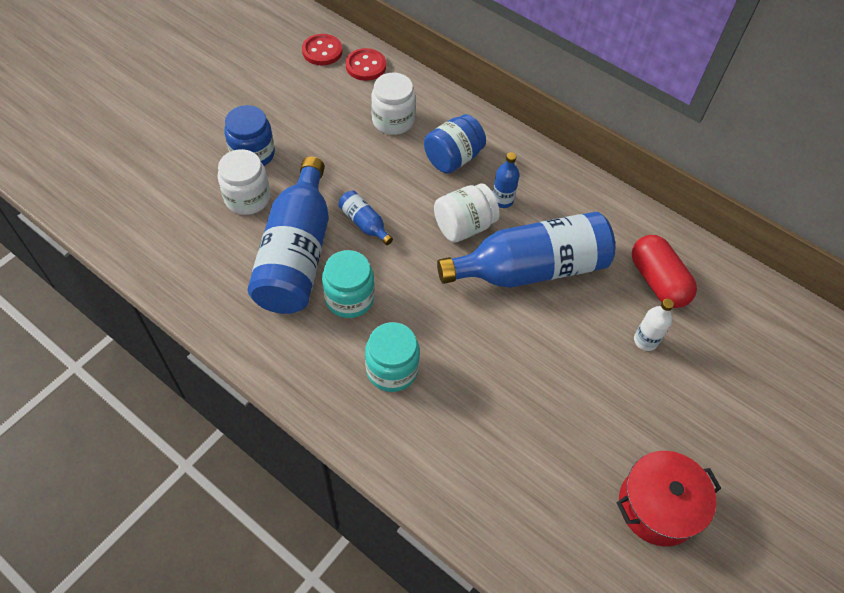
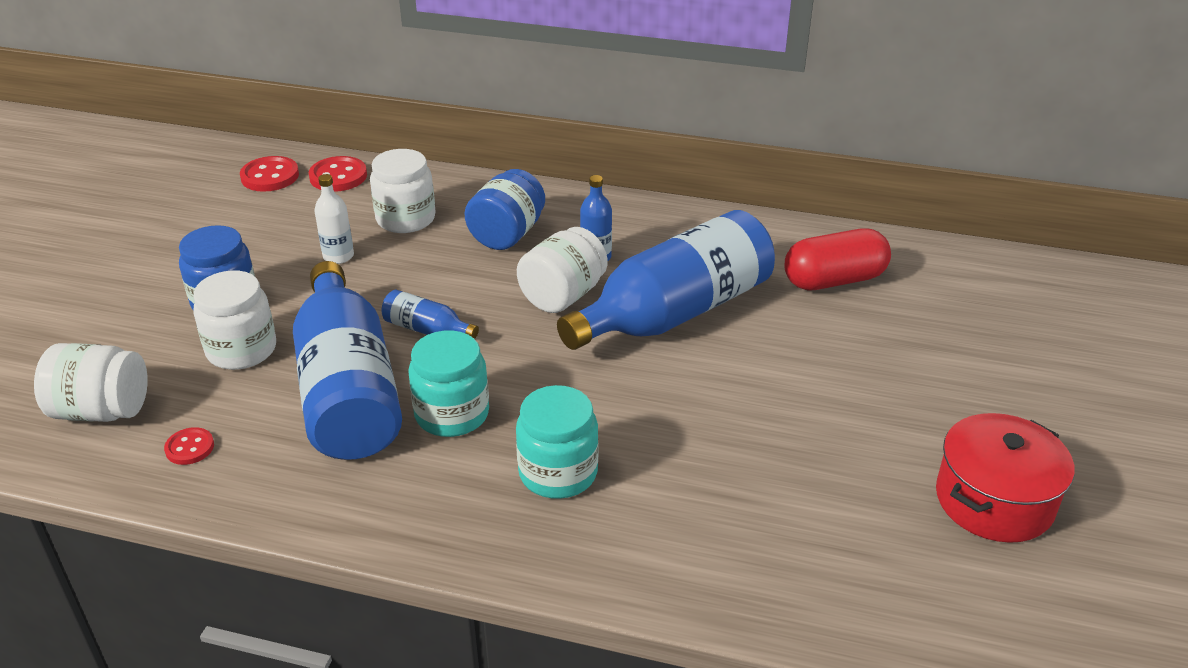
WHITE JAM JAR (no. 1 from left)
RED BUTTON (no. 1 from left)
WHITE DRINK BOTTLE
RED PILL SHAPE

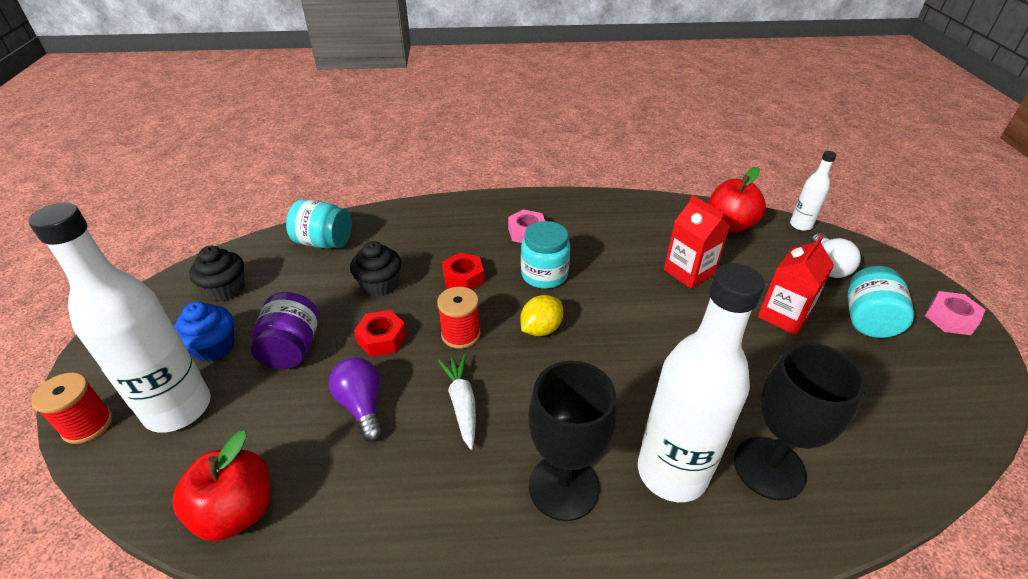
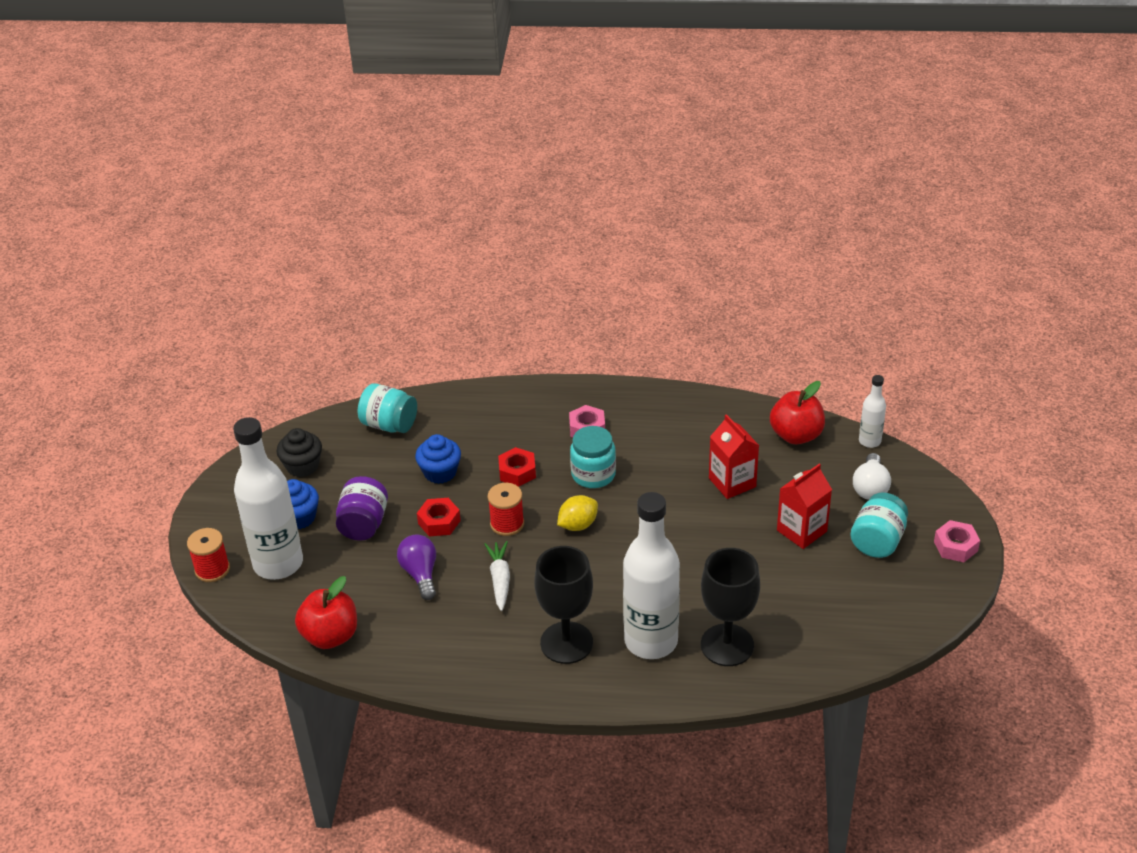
ROYAL BLUE CUPCAKE (no. 2 from left)

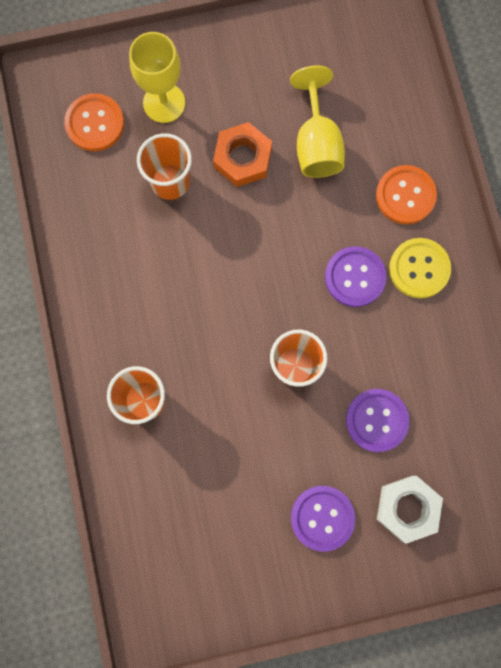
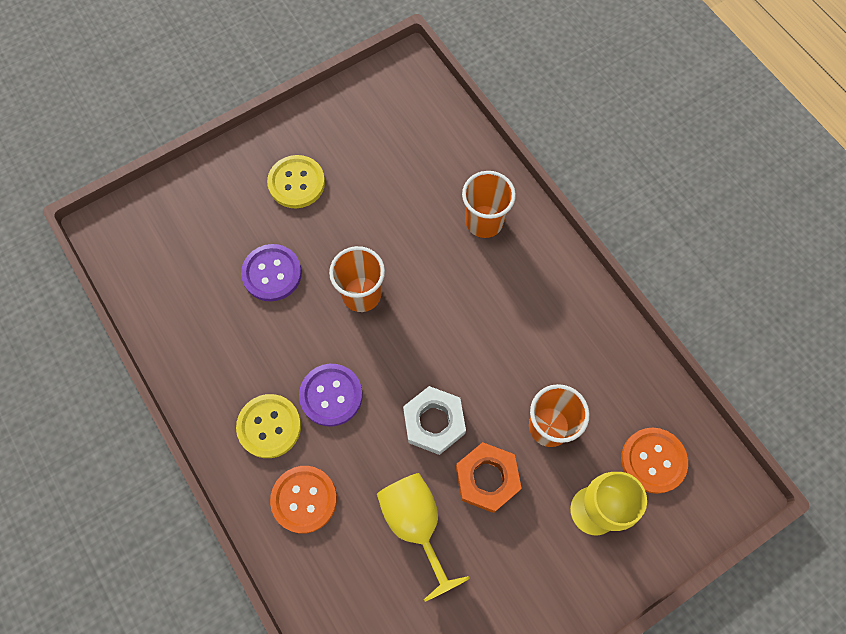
WHITE NUT
GOLDEN BUTTON (no. 2 from left)

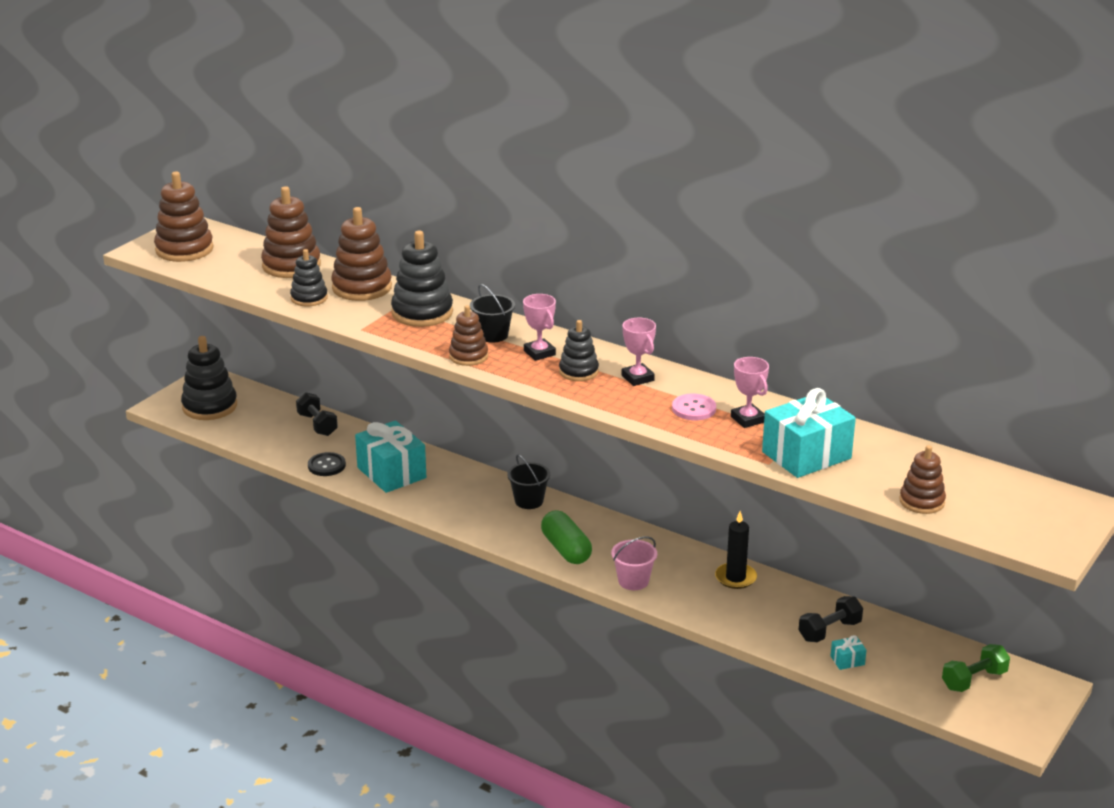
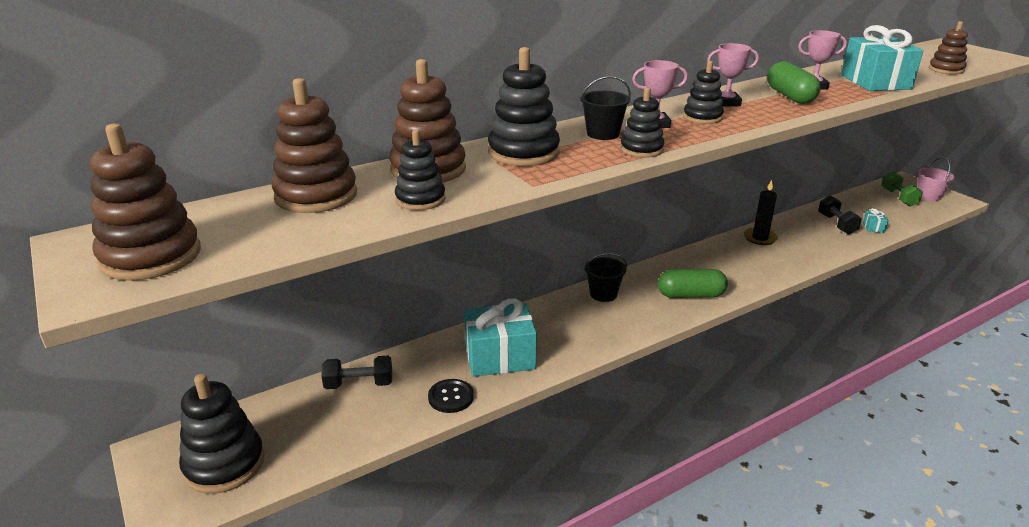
PINK PAIL
EMERALD PILL SHAPE (no. 2 from left)
JET-BLACK RING STACKER (no. 4 from left)

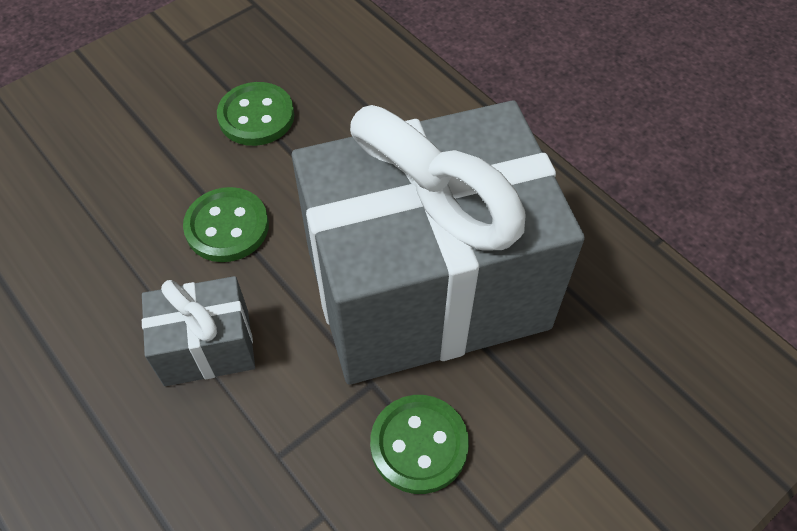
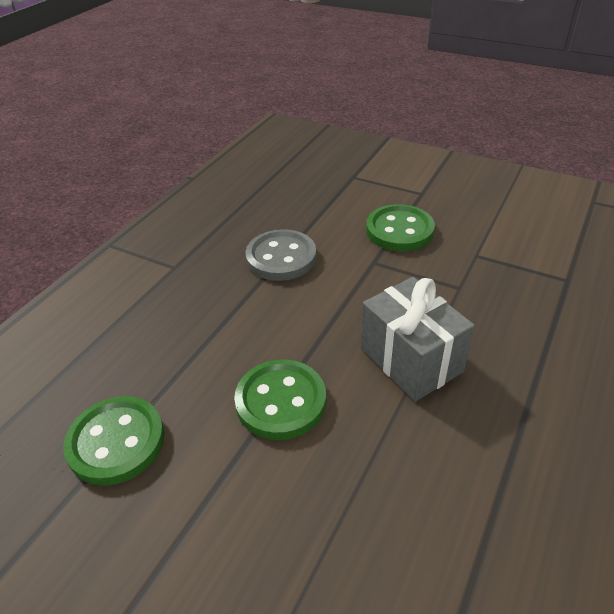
GRAY BUTTON

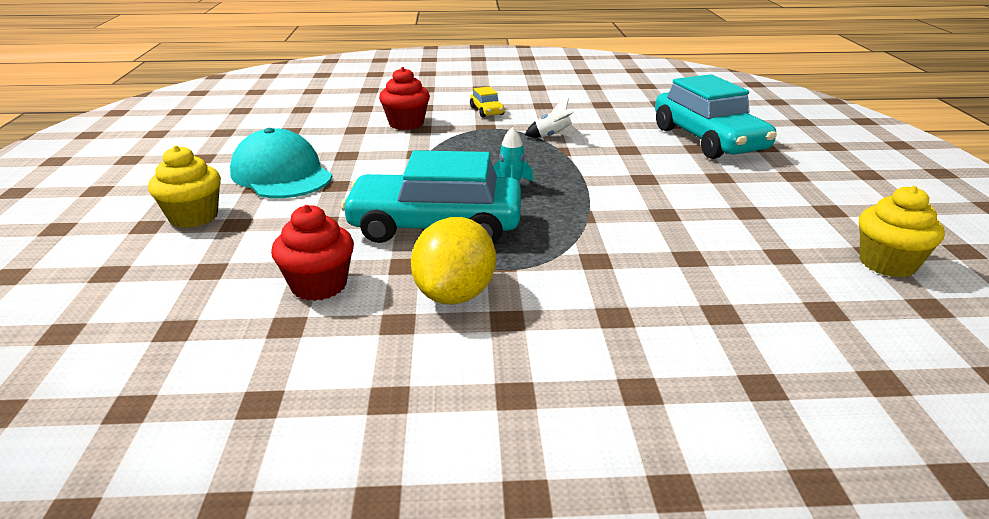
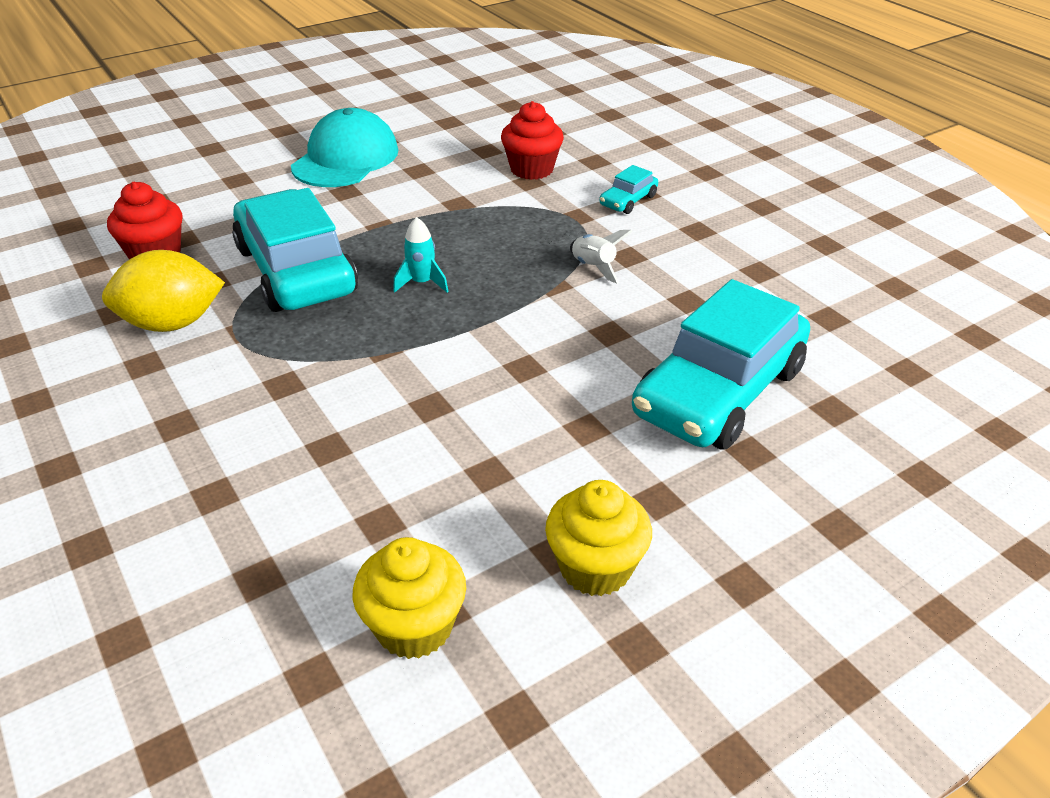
GOLDEN CUPCAKE (no. 2 from left)
TURQUOISE CAR (no. 2 from left)

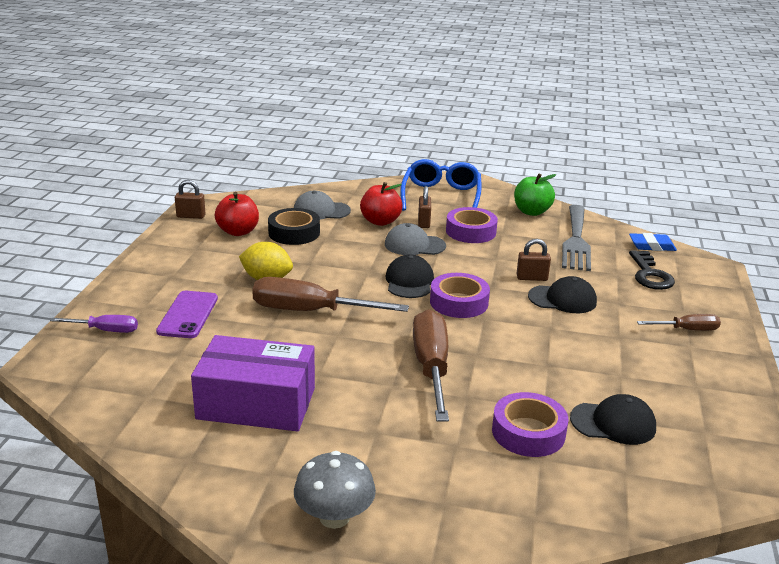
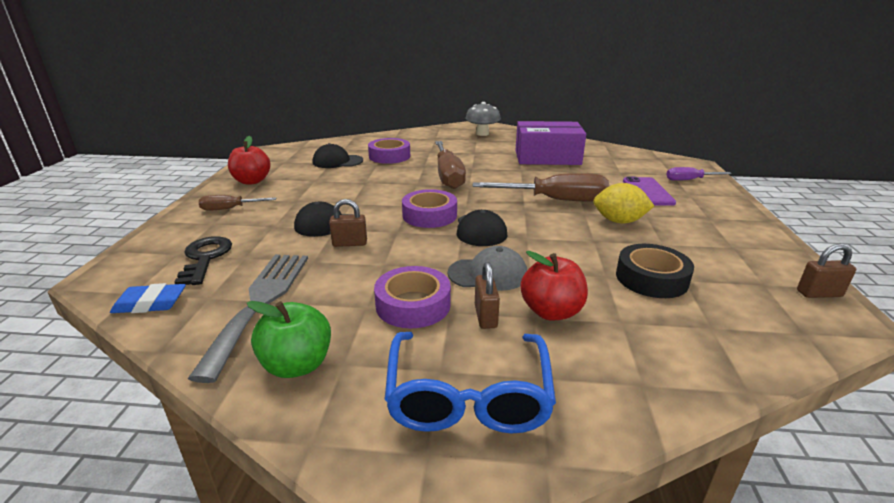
GRAY CAP (no. 1 from left in the first image)
RED APPLE FRUIT (no. 1 from left)

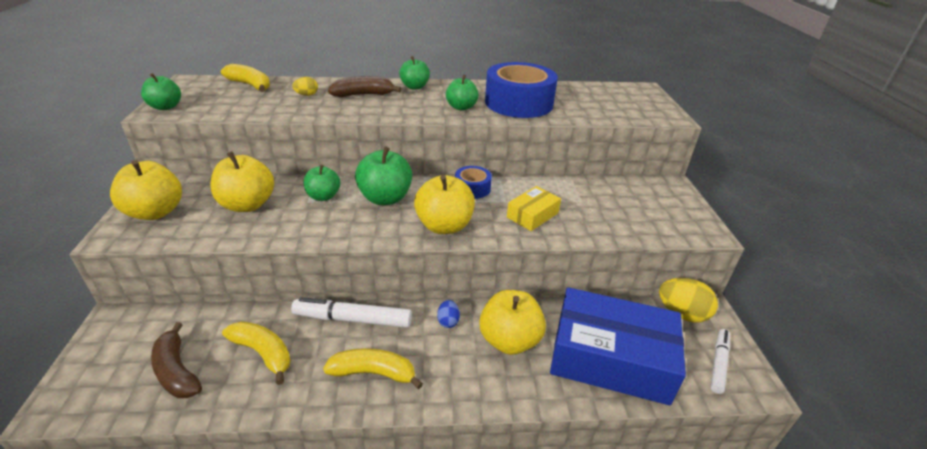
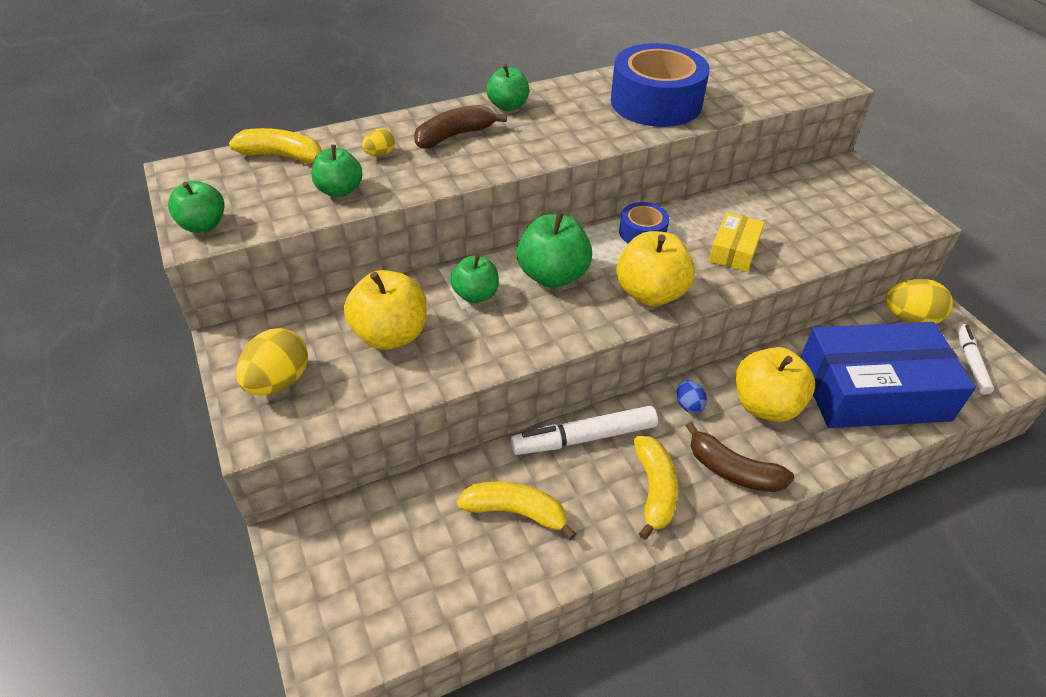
DARK BROWN TOY BANANA (no. 2 from left)
EMERALD APPLE FRUIT (no. 2 from left)
GOLDEN EGG (no. 1 from left)
GOLDEN TOY BANANA (no. 3 from left)

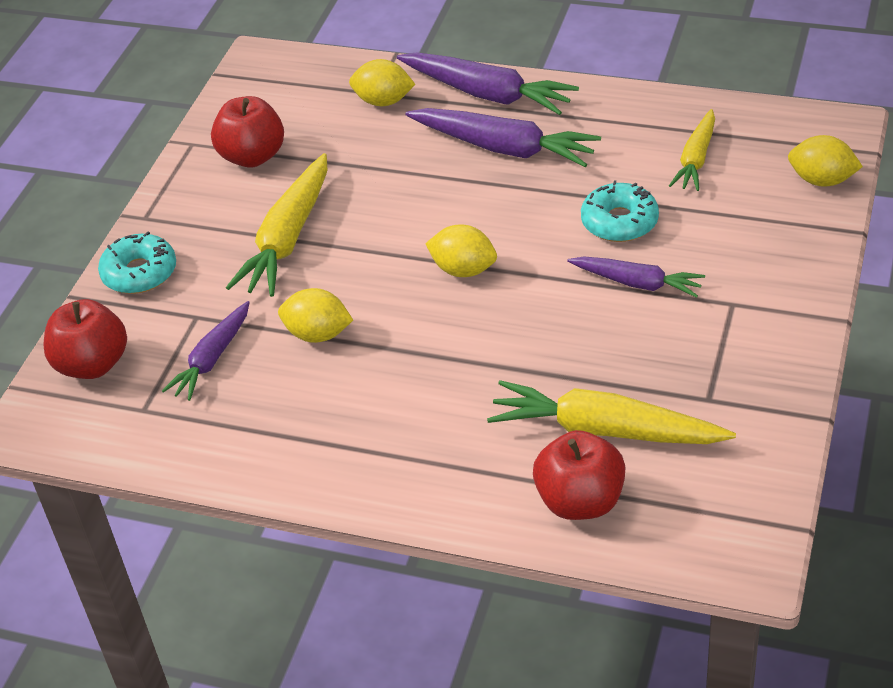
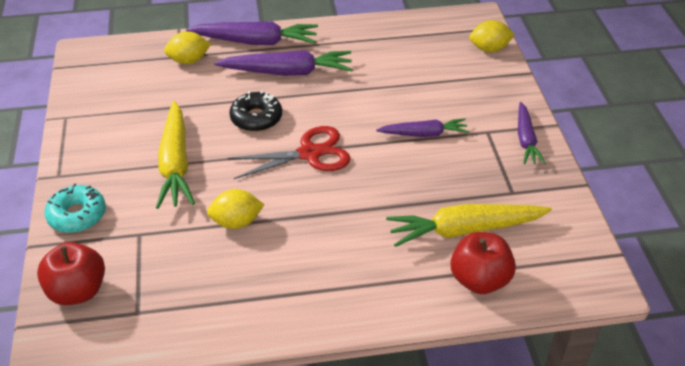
RED APPLE FRUIT (no. 2 from left in the first image)
TURQUOISE DOUGHNUT (no. 2 from left in the first image)
GOLDEN TOY CARROT (no. 3 from left in the first image)
JET-BLACK DOUGHNUT
VIOLET TOY CARROT (no. 4 from left)
RED SHEARS

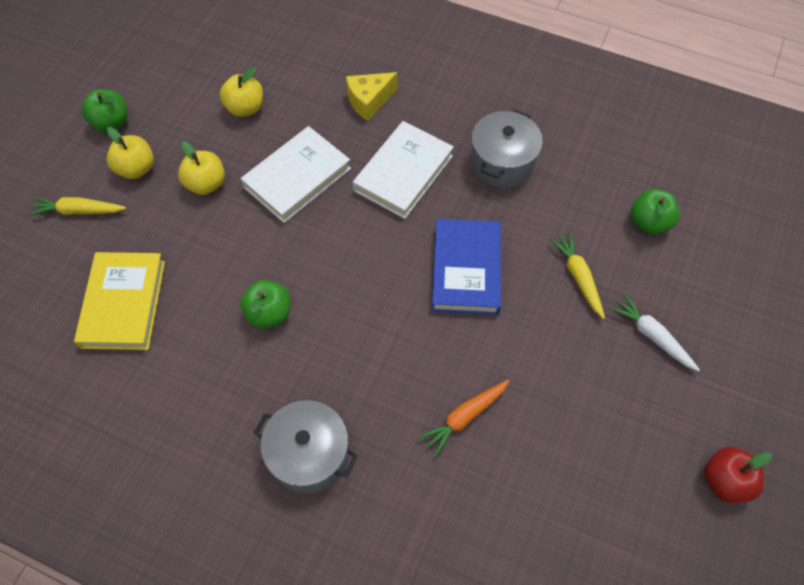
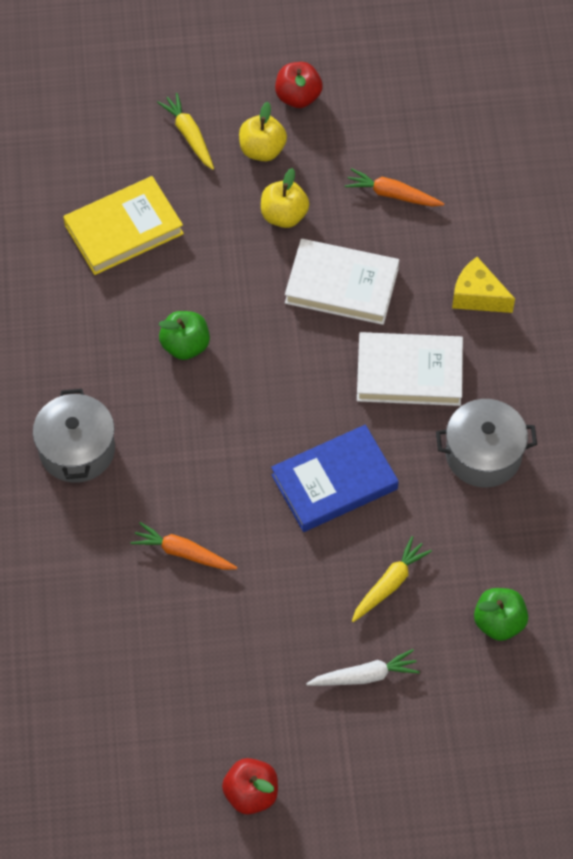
ORANGE TOY CARROT (no. 2 from left)
RED APPLE FRUIT (no. 2 from left)
WHITE TOY CARROT

